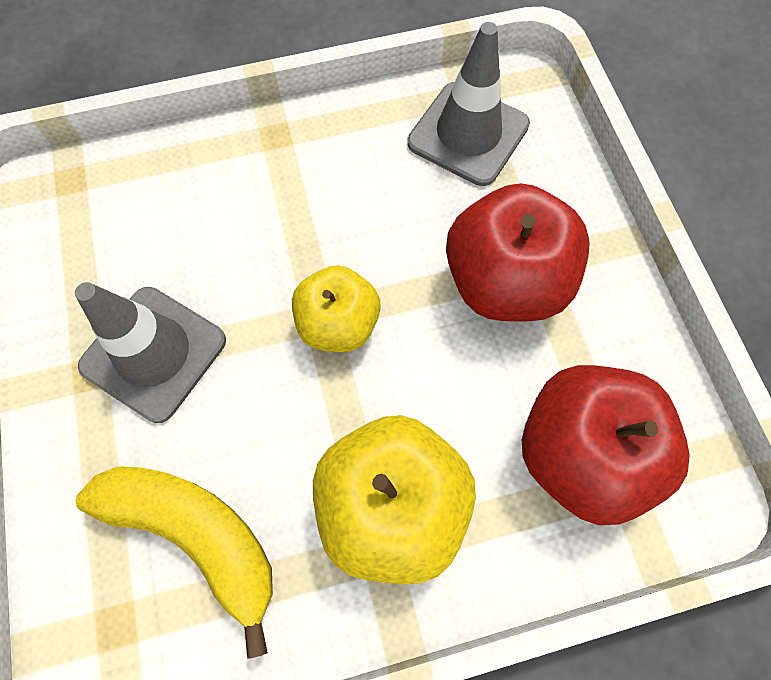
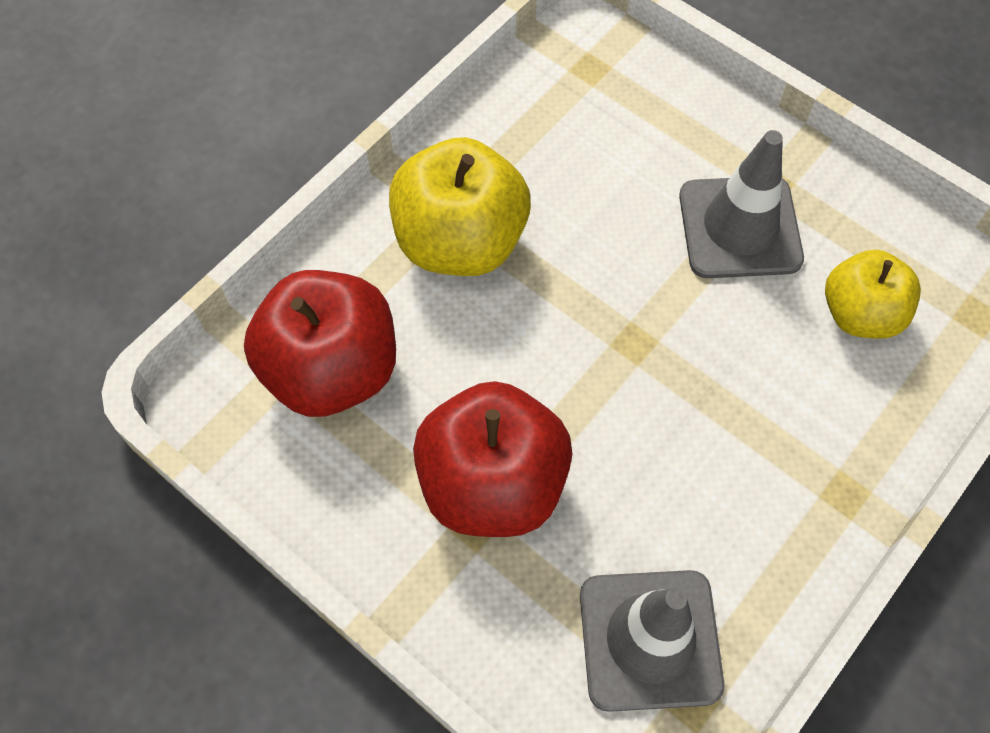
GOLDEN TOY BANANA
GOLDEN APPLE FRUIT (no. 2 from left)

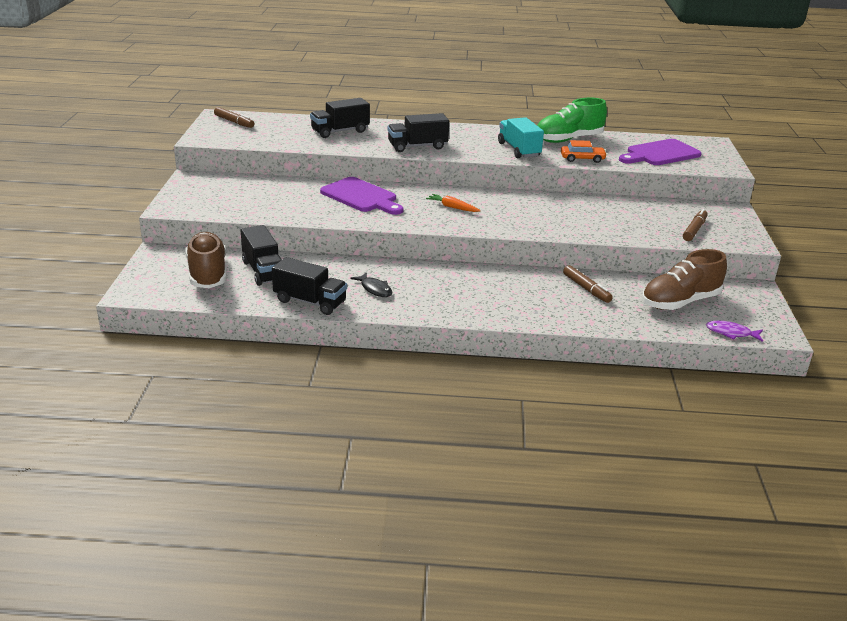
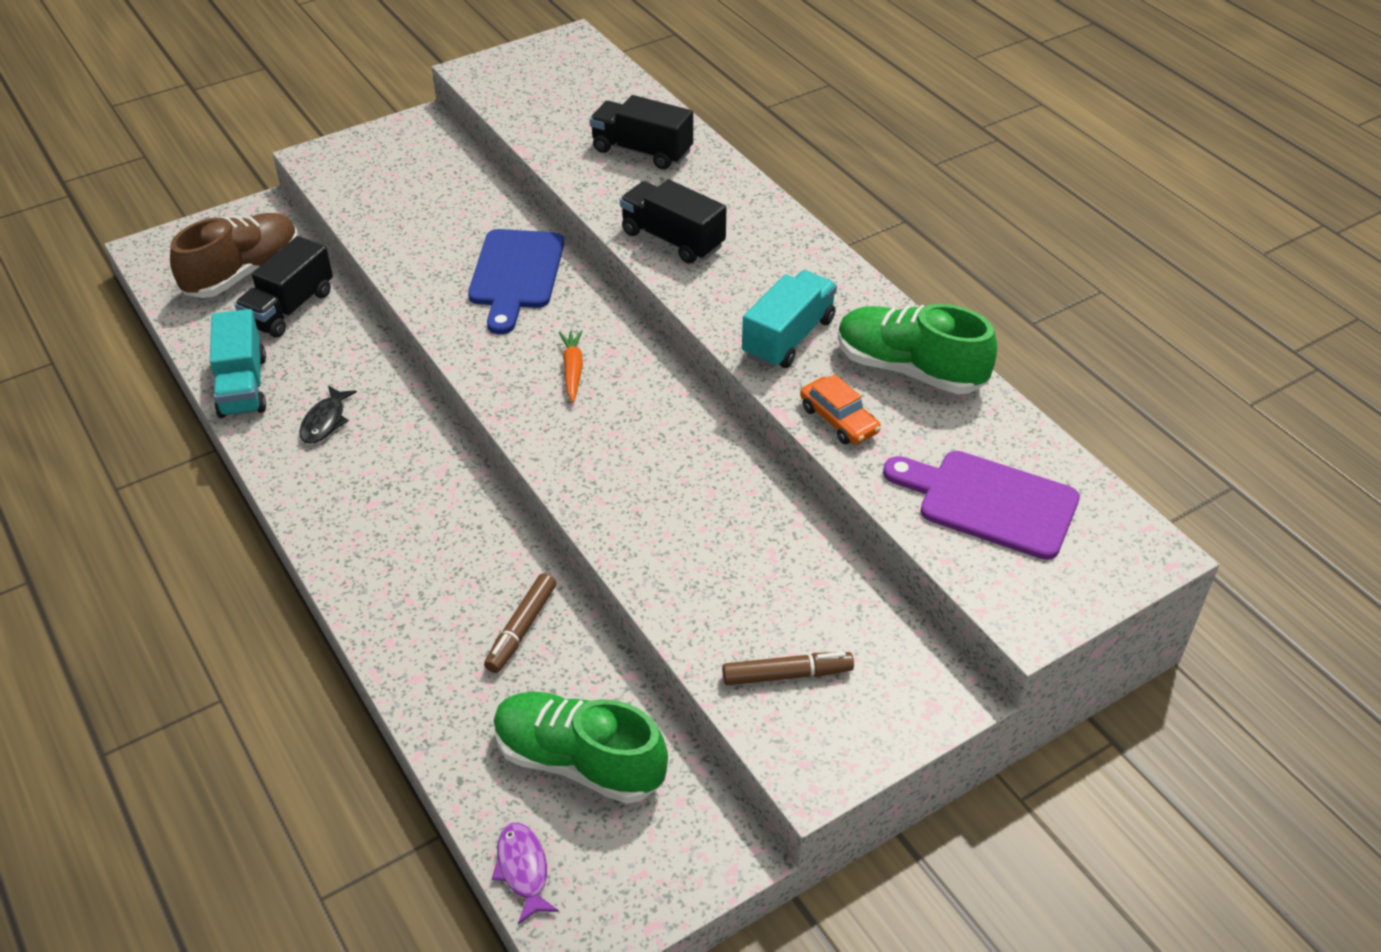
DARK BROWN FELT PEN (no. 1 from left in the first image)
TURQUOISE LORRY (no. 1 from left)
ROYAL BLUE CHOPPING BOARD
EMERALD LACE-UP SHOE (no. 1 from left)

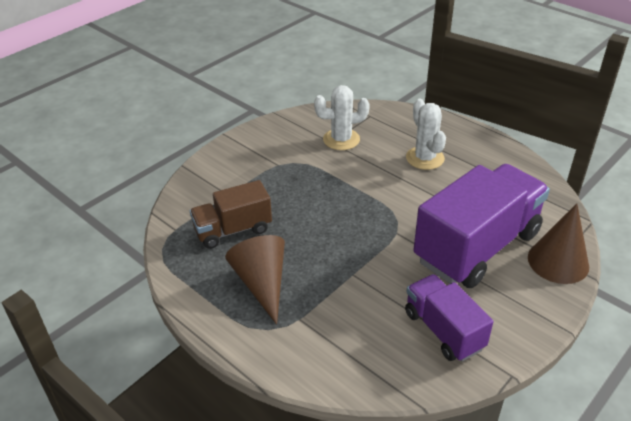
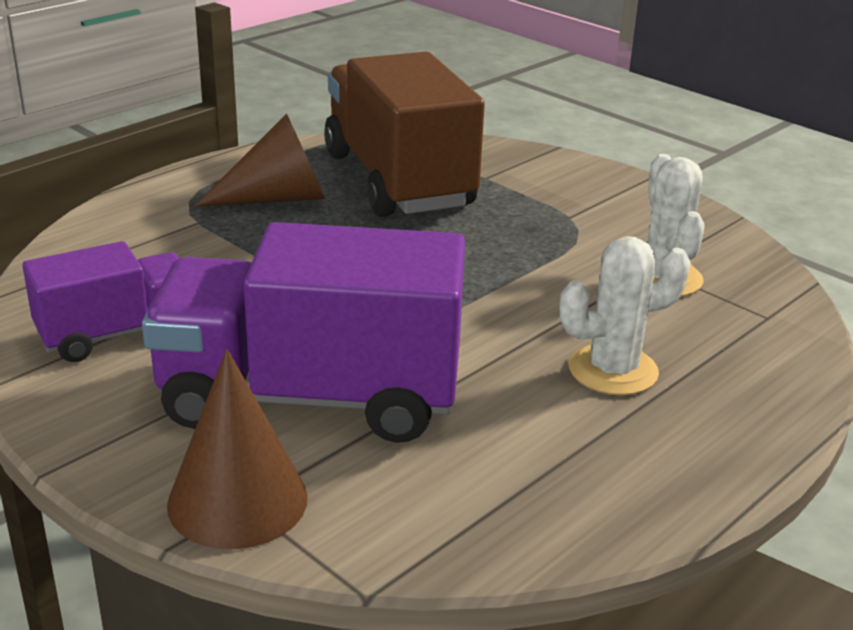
VIOLET LORRY (no. 2 from left)
DARK BROWN LORRY

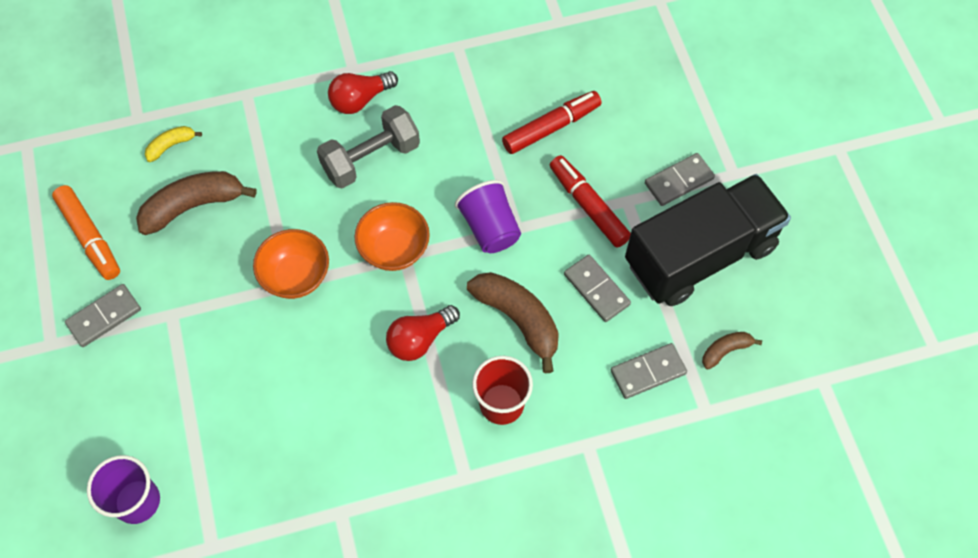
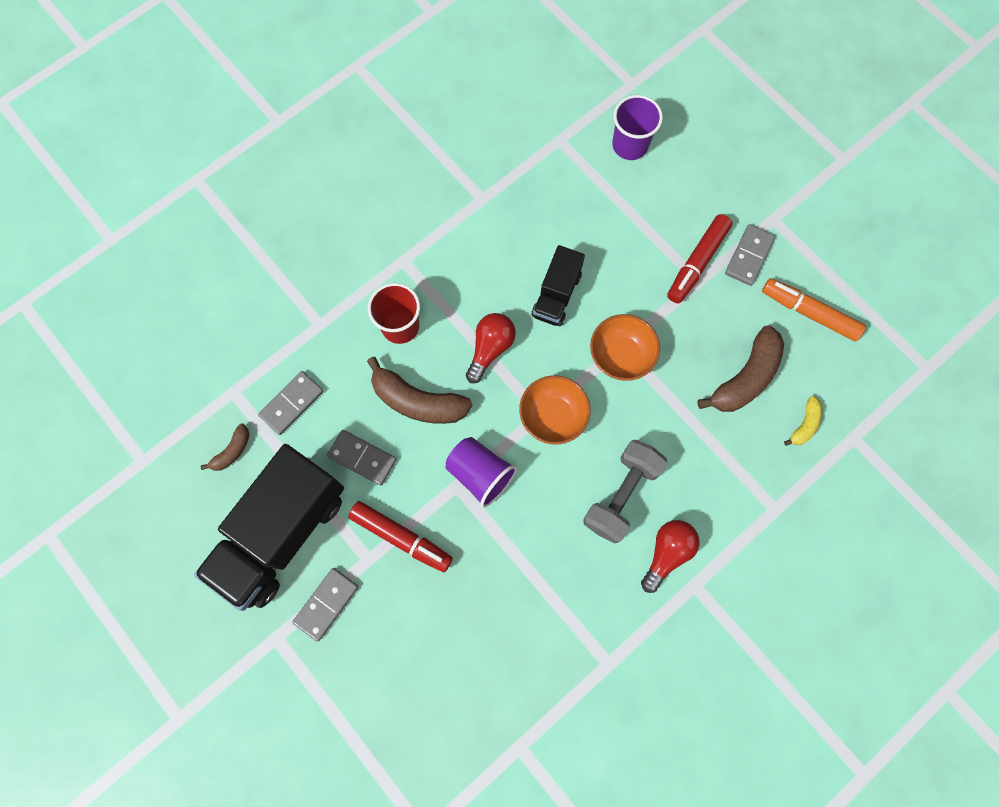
JET-BLACK LORRY (no. 2 from left)
RED FELT PEN (no. 2 from left)

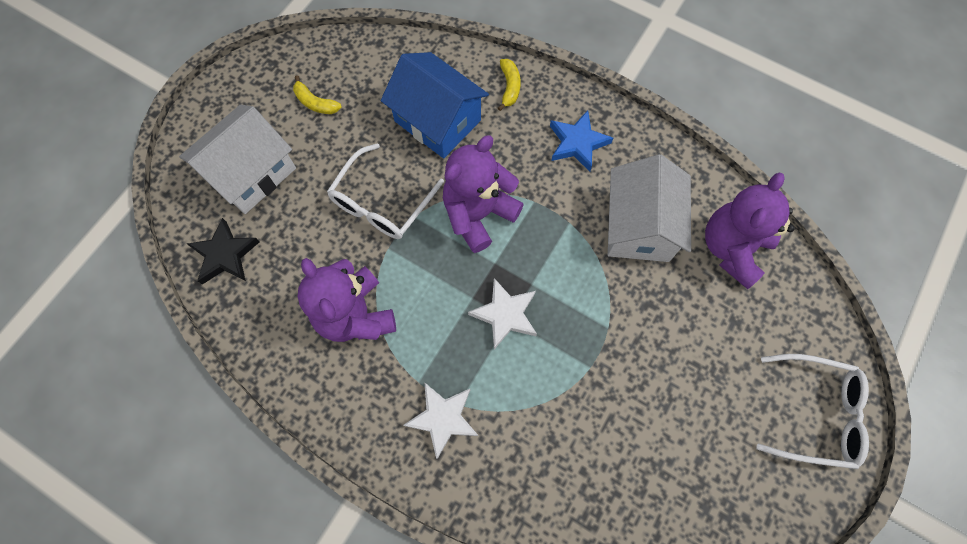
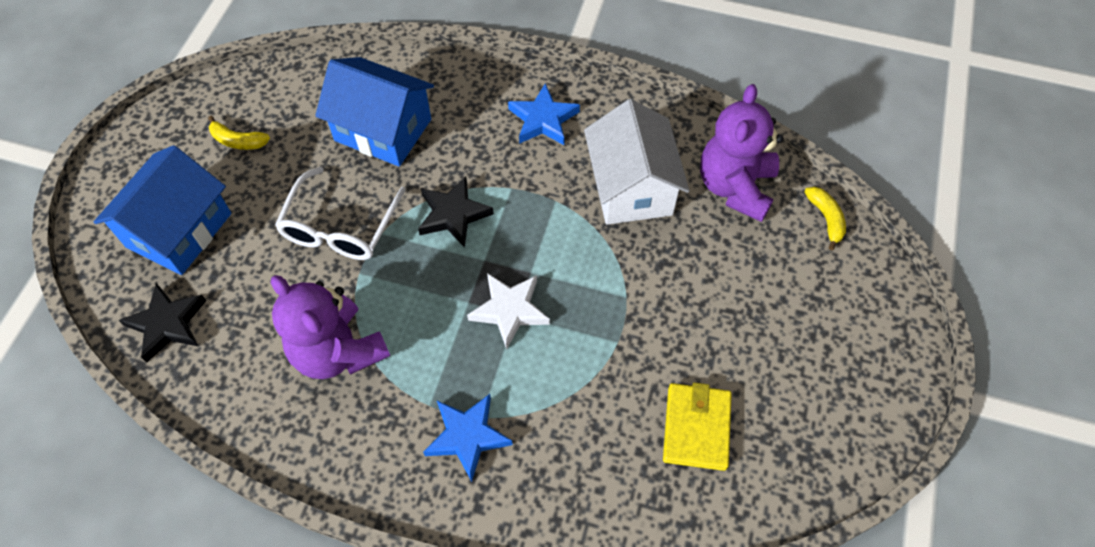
WHITE GLASSES (no. 2 from left in the first image)
GOLDEN WALLET
GOLDEN TOY BANANA (no. 2 from left)
JET-BLACK STAR SHAPE (no. 2 from left)
ROYAL BLUE HOUSE (no. 1 from left)
ROYAL BLUE STAR SHAPE (no. 1 from left)

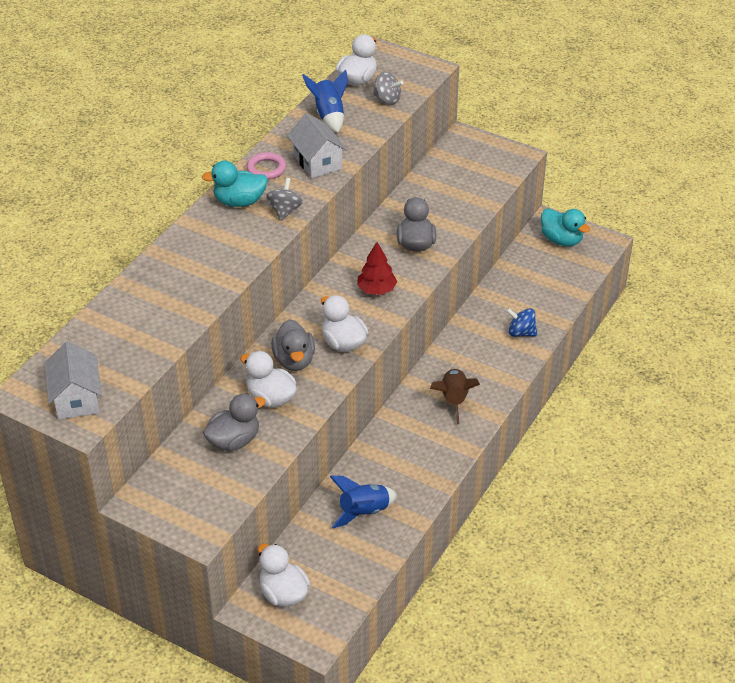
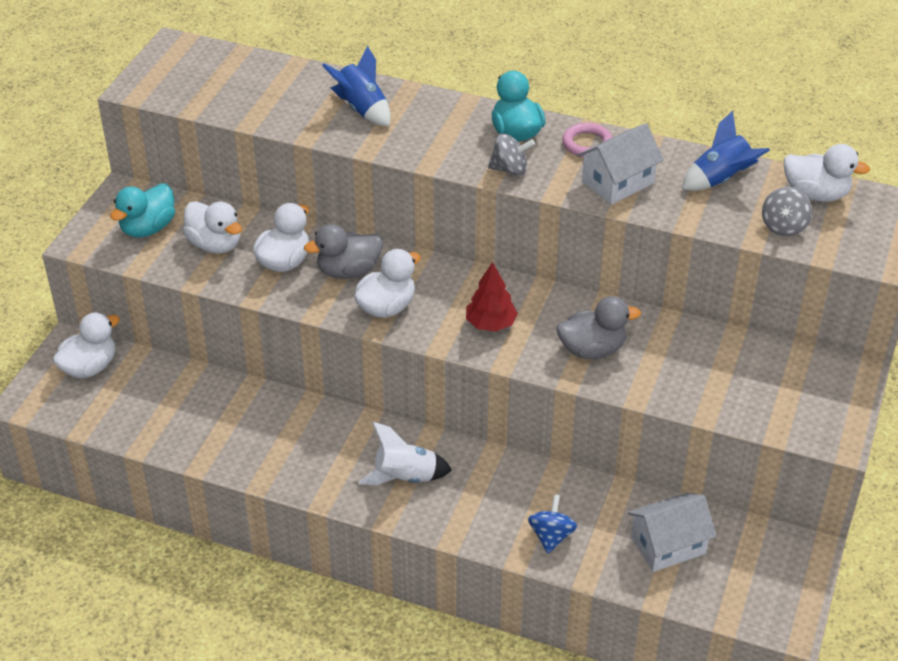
WHITE HOUSE (no. 2 from left)
ROYAL BLUE SPACESHIP (no. 1 from left)
TURQUOISE RUBBER DUCK (no. 1 from left)
WHITE RUBBER DUCK (no. 2 from left)
WHITE SPACESHIP

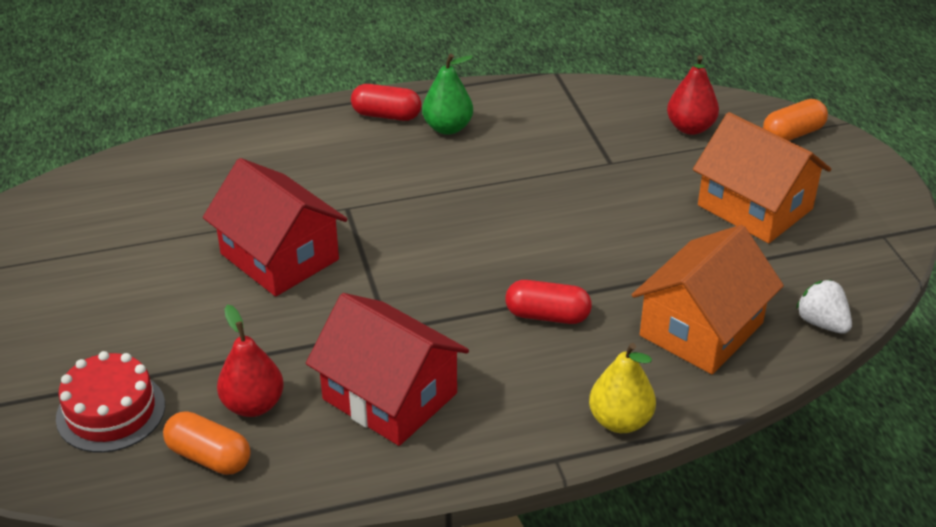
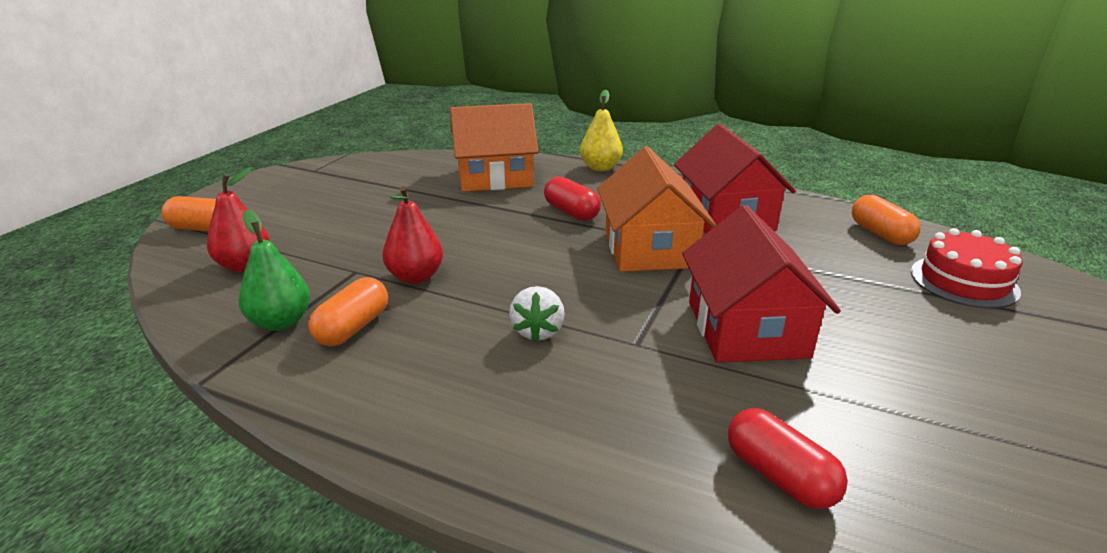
ORANGE PILL SHAPE (no. 2 from left)
RED TOY PEAR (no. 2 from left)
RED PILL SHAPE (no. 2 from left)
EMERALD TOY PEAR
ORANGE HOUSE (no. 2 from left)
WHITE BERRY

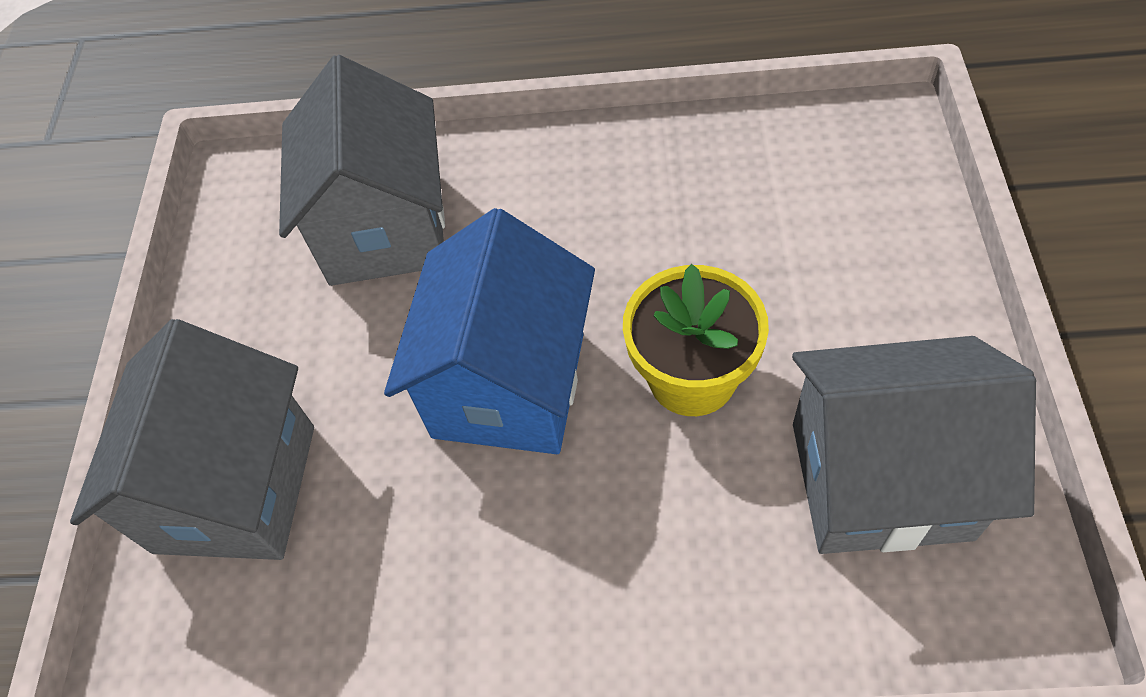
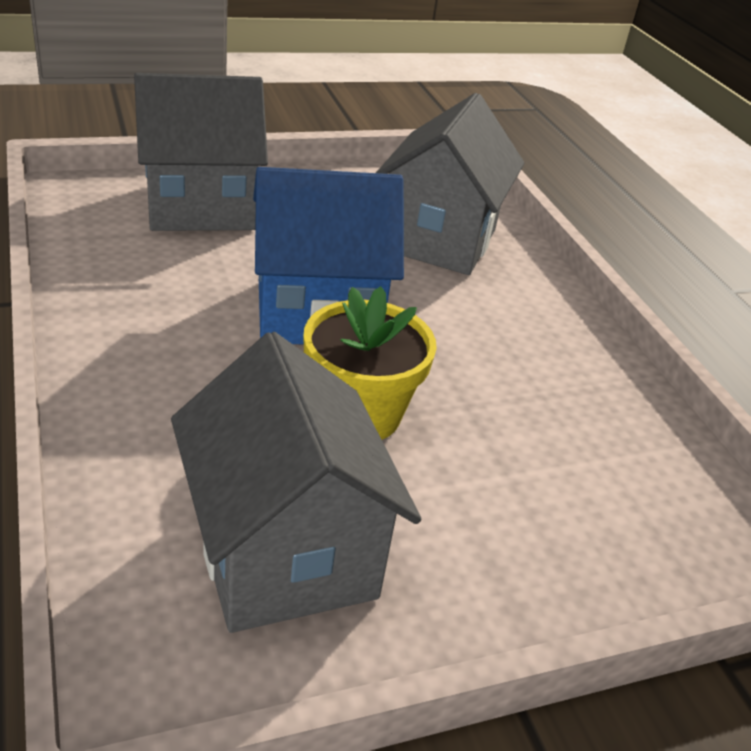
GRAY HOUSE (no. 3 from left)

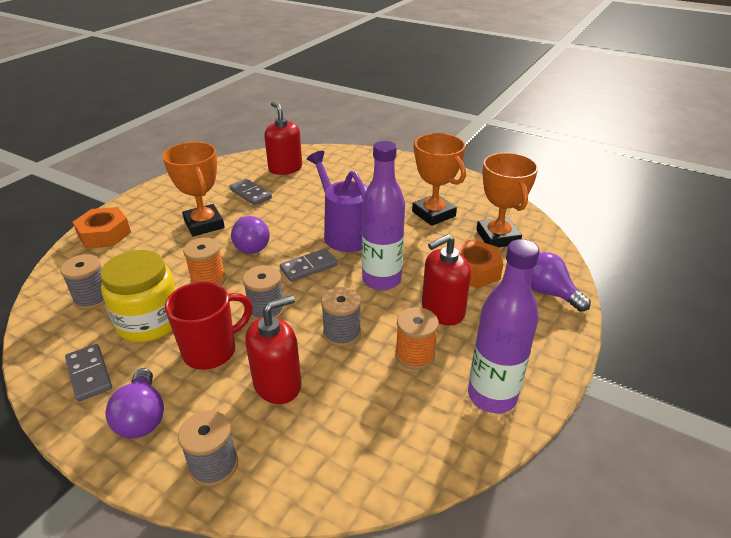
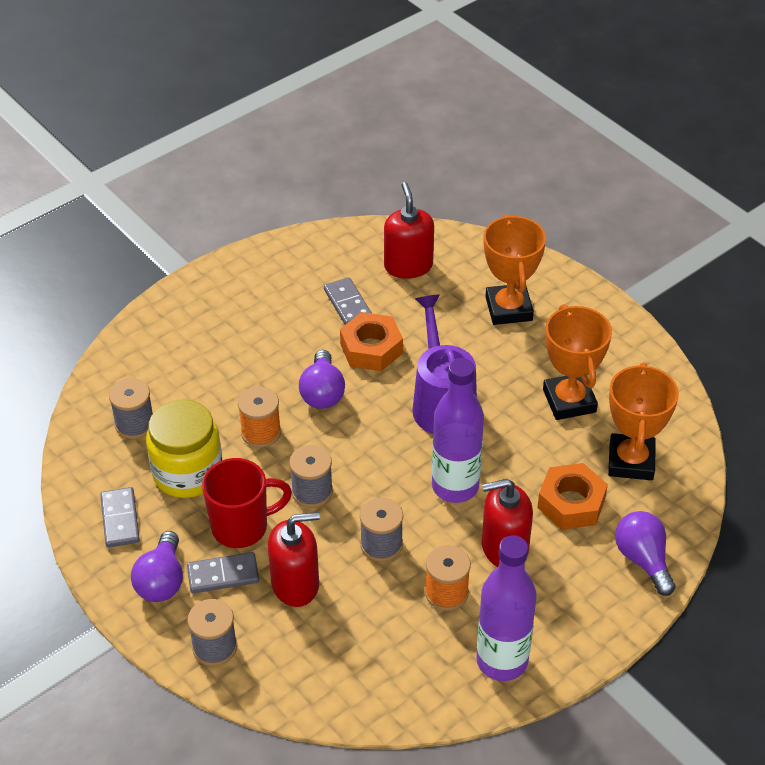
ORANGE NUT (no. 1 from left)
ORANGE AWARD CUP (no. 1 from left)
GRAY DOMINO PIECE (no. 2 from left)

